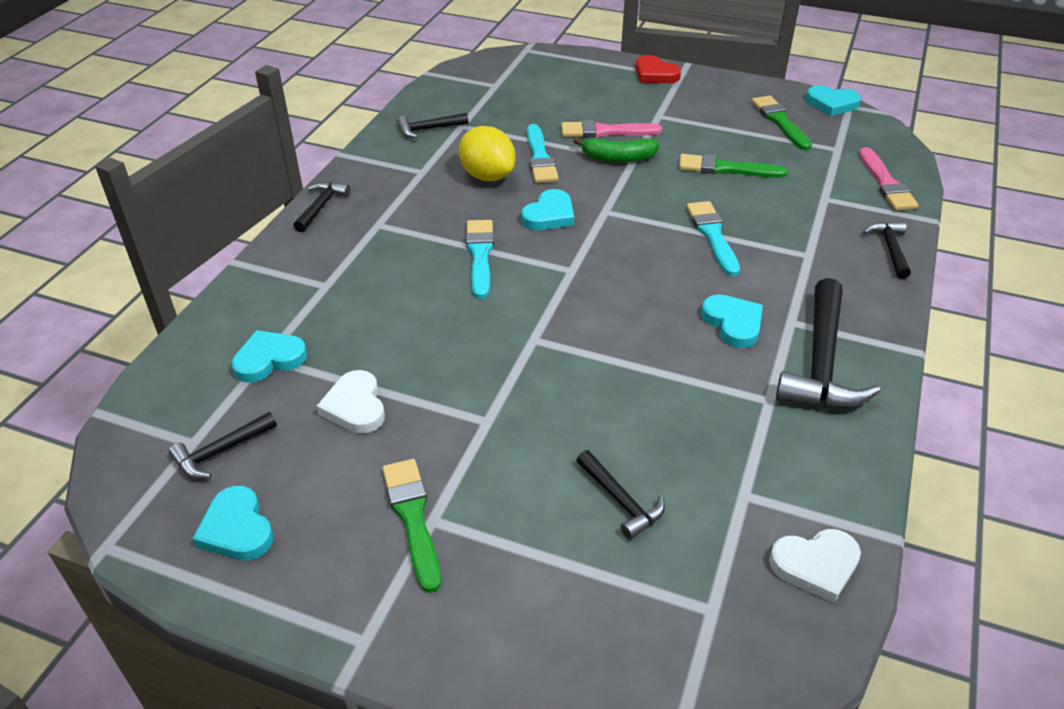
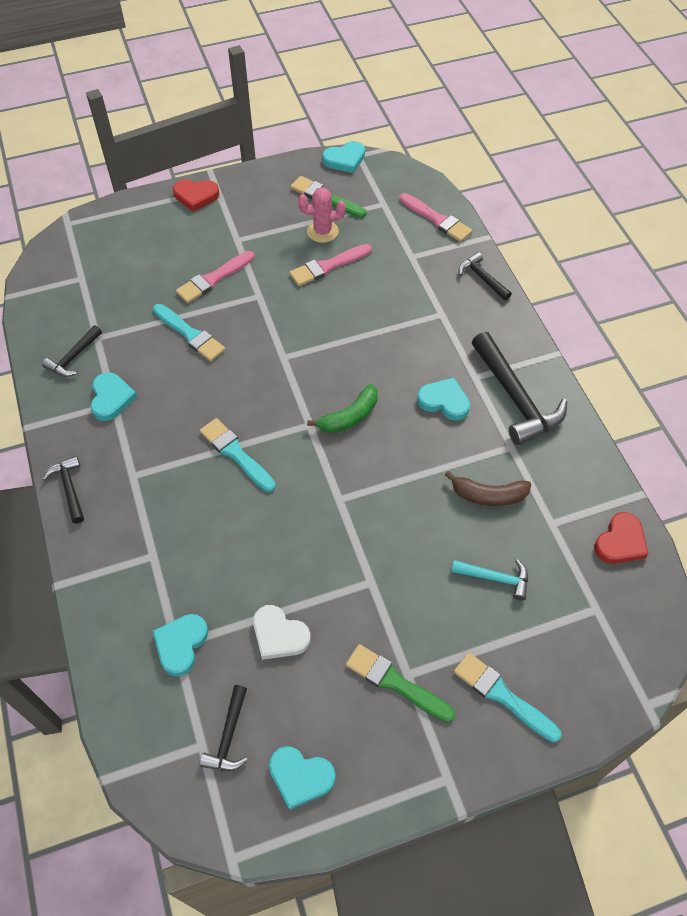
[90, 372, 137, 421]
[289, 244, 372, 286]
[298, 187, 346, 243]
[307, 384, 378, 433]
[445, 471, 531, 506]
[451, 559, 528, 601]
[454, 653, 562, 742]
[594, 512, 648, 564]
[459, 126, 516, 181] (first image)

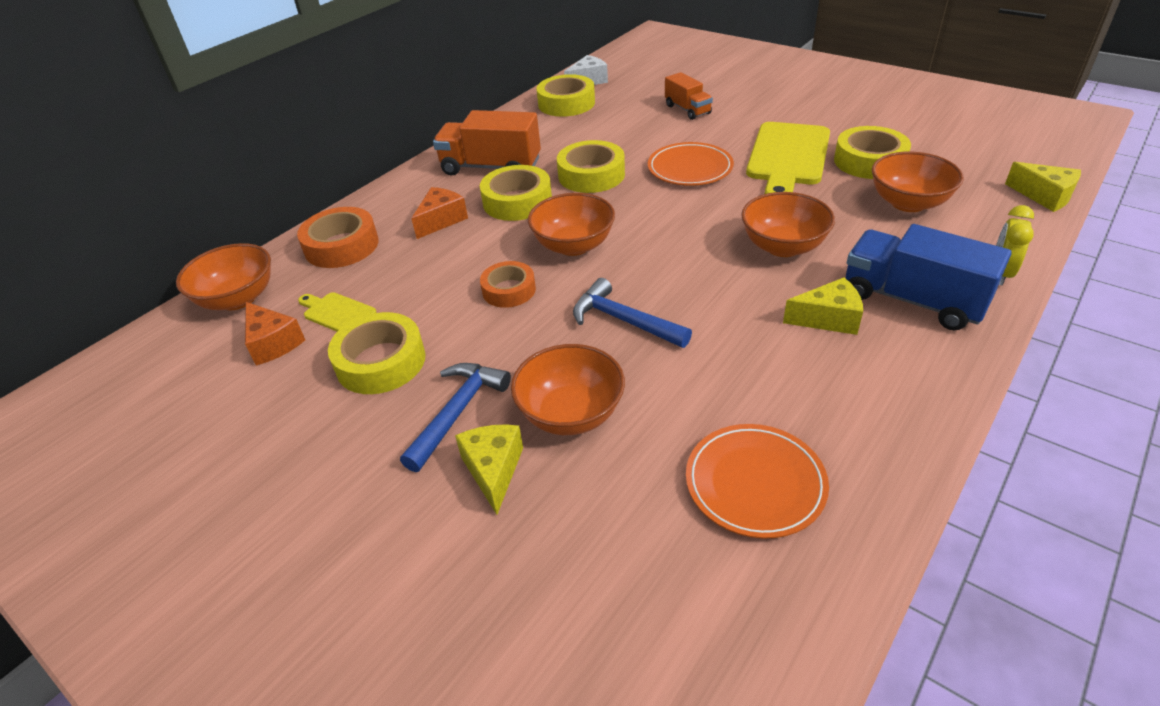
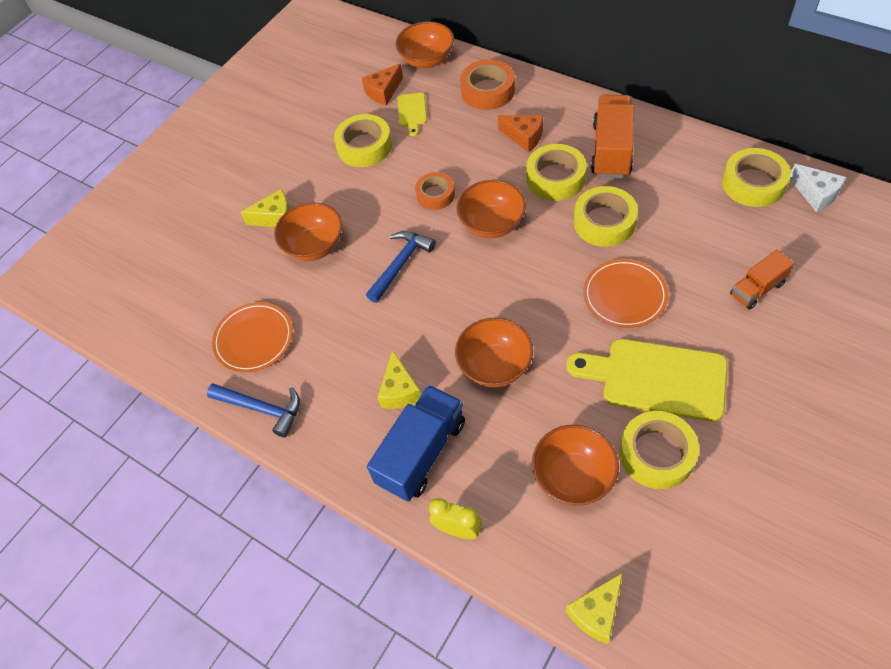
[207, 383, 300, 438]
[398, 93, 427, 136]

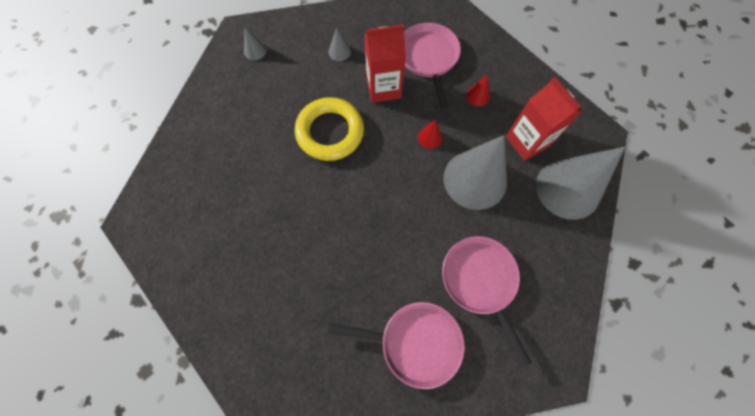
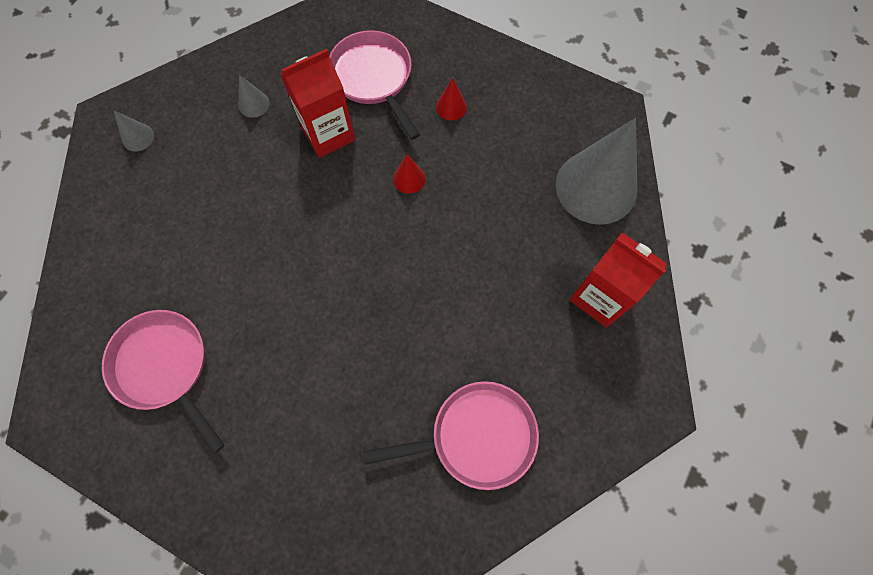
[102, 310, 225, 454]
[570, 232, 667, 328]
[295, 97, 364, 161] (first image)
[444, 135, 507, 210] (first image)

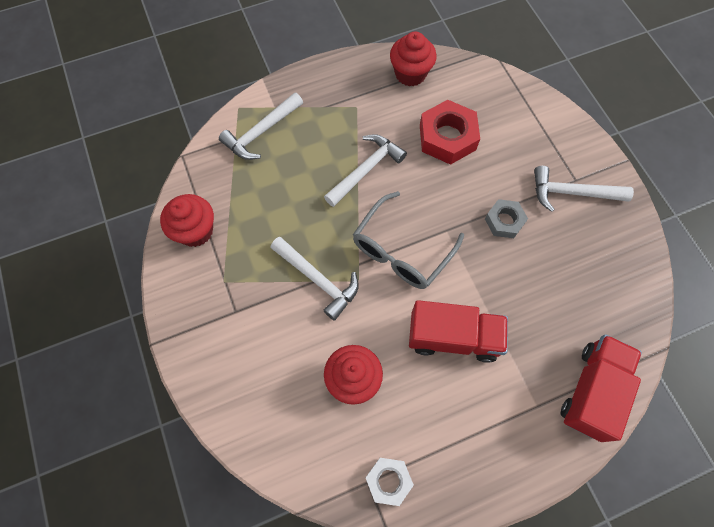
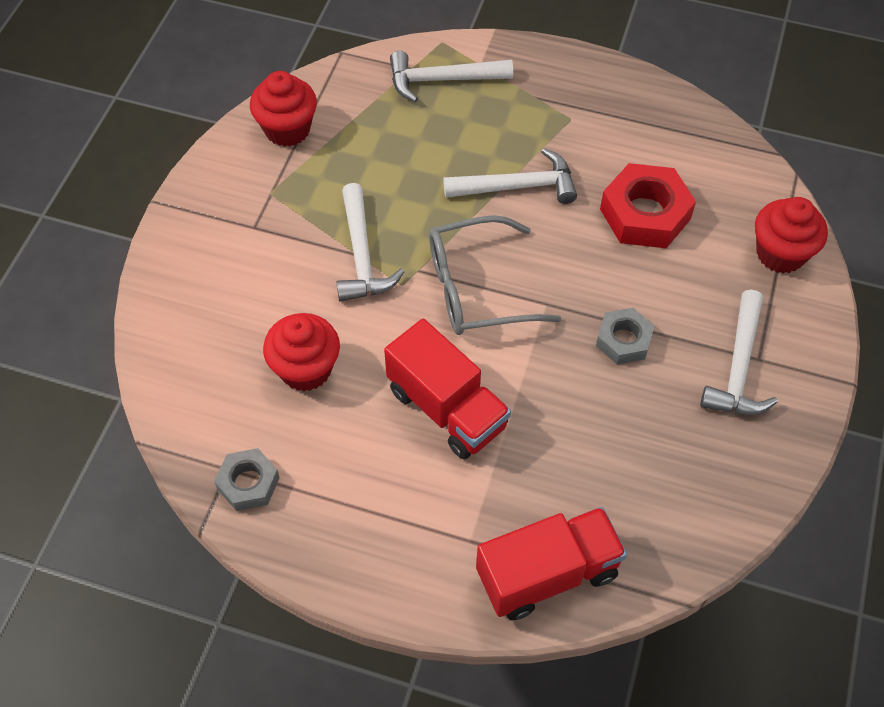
[214, 448, 280, 511]
[700, 290, 778, 415]
[755, 197, 828, 273]

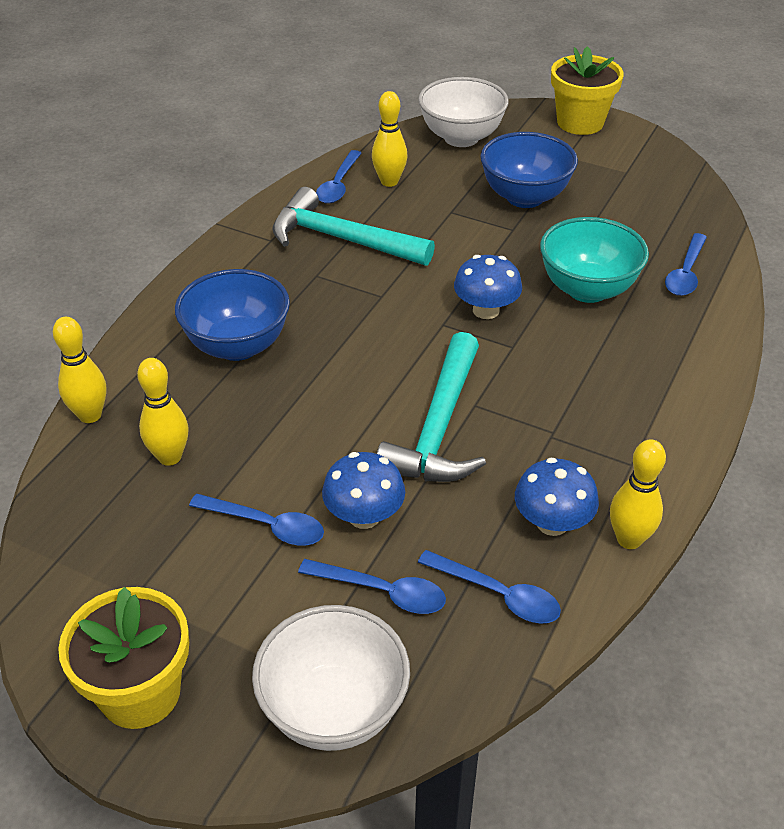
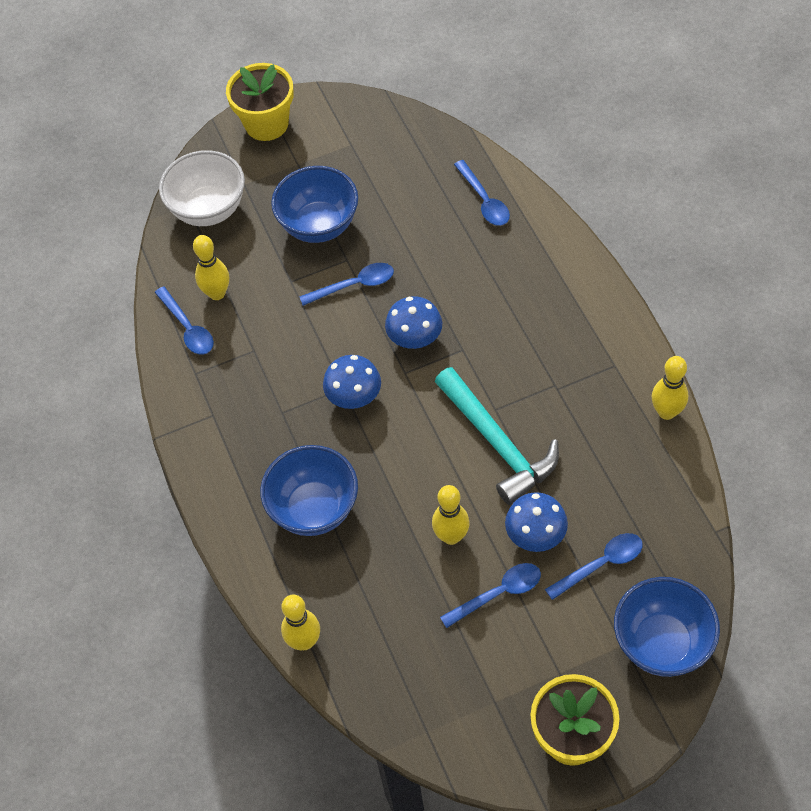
[299, 263, 394, 306]
[323, 355, 381, 409]
[432, 485, 470, 545]
[614, 577, 720, 677]
[272, 187, 435, 266] (first image)
[540, 217, 649, 303] (first image)

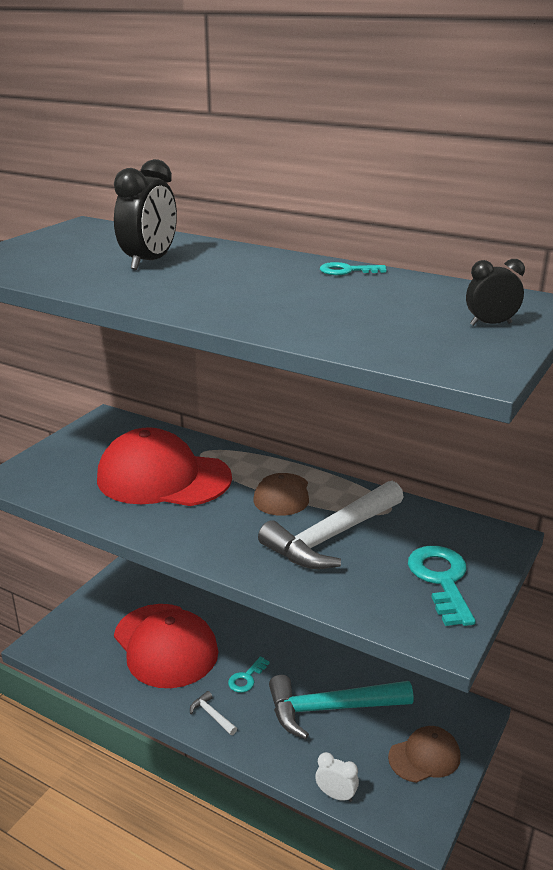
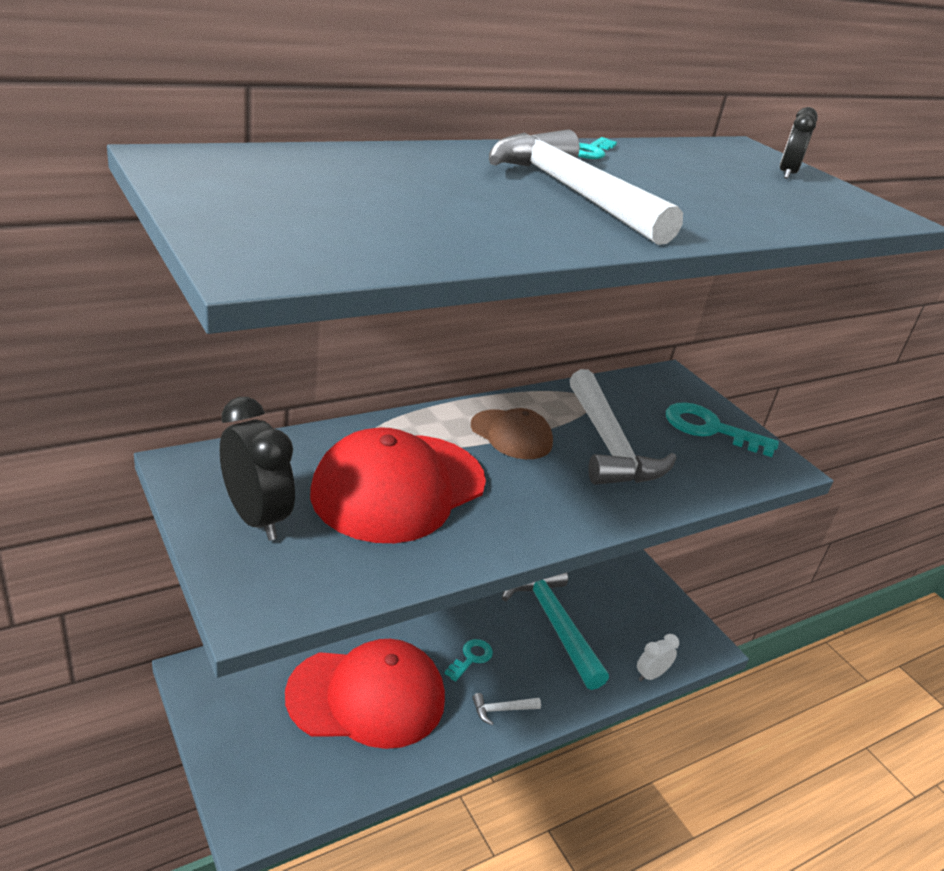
[220, 397, 295, 541]
[444, 639, 493, 682]
[489, 129, 683, 245]
[502, 572, 609, 690]
[388, 726, 461, 783] (first image)

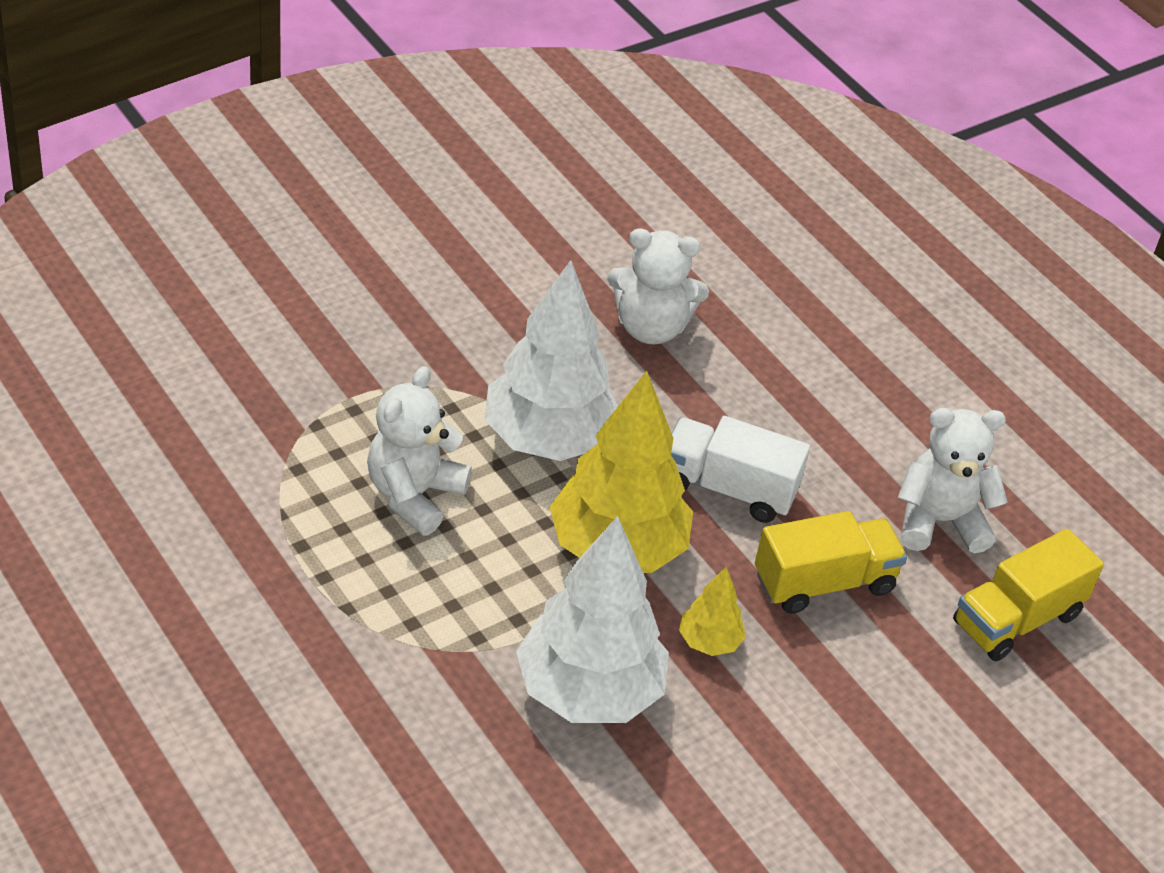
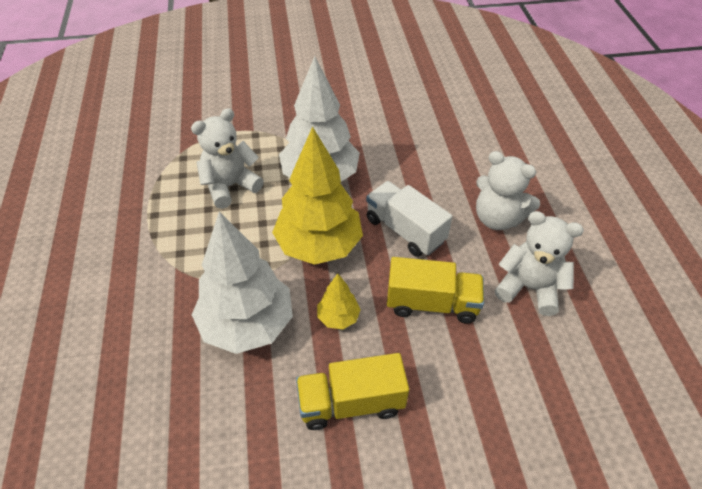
[296, 353, 409, 430]
[476, 151, 540, 230]

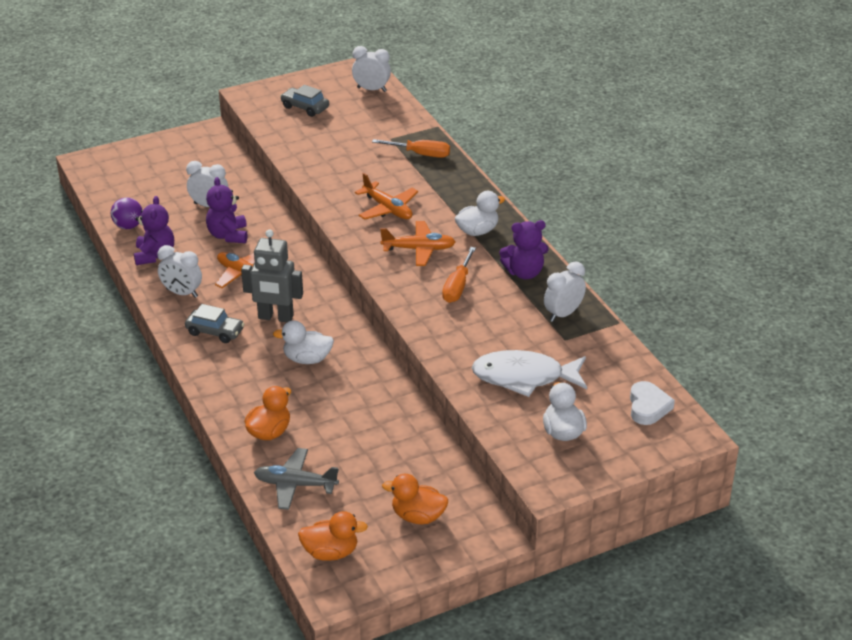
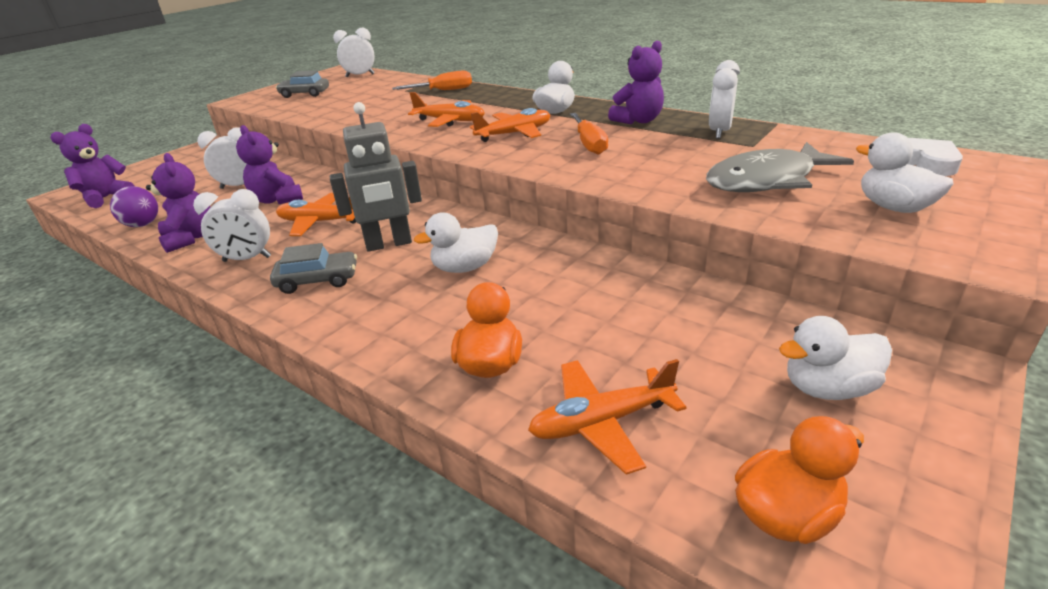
[50, 124, 134, 208]
[528, 359, 687, 475]
[706, 142, 854, 192]
[779, 316, 892, 400]

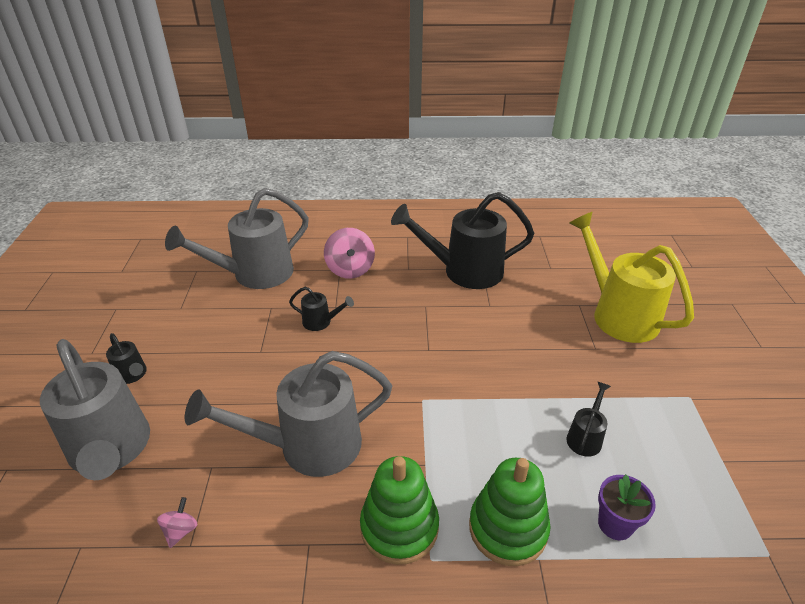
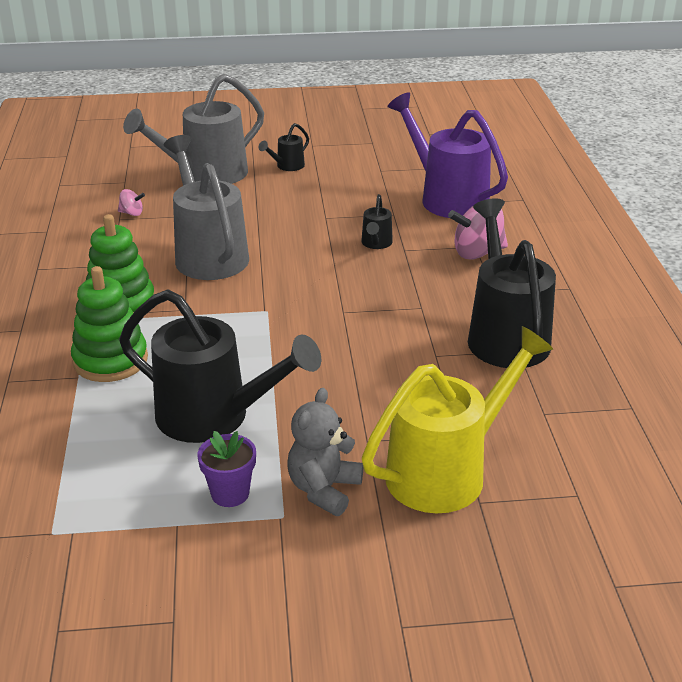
[119, 289, 321, 443]
[198, 431, 256, 507]
[287, 388, 363, 516]
[387, 92, 508, 218]

